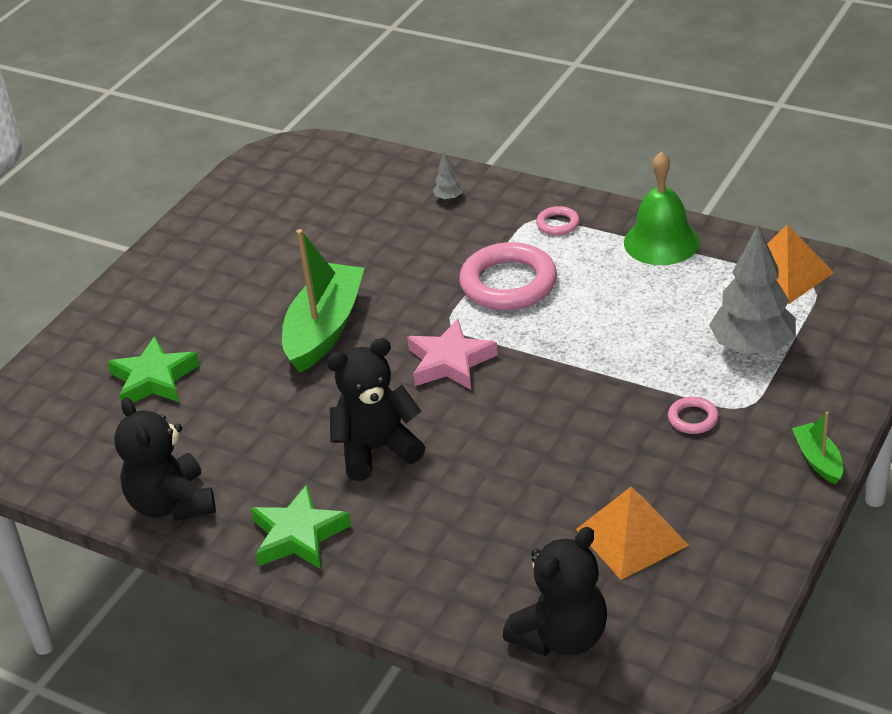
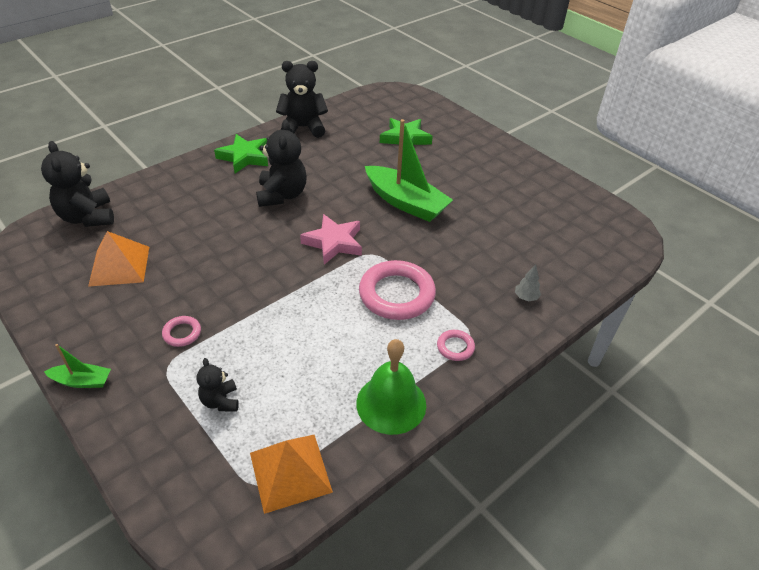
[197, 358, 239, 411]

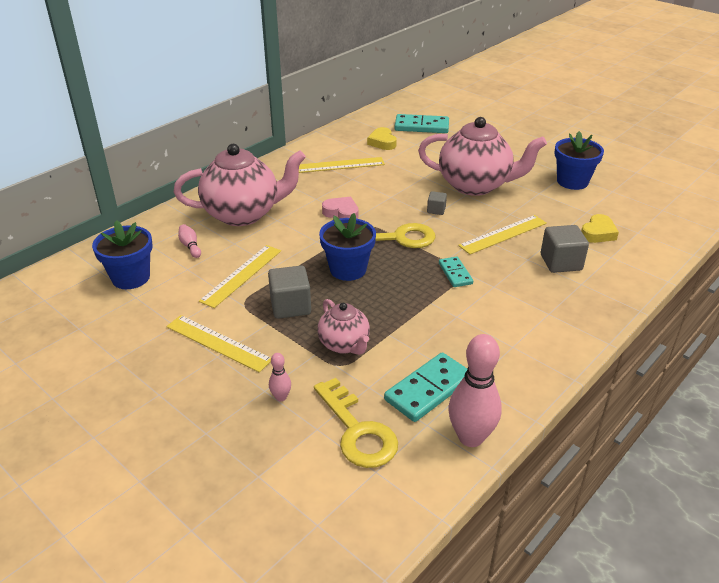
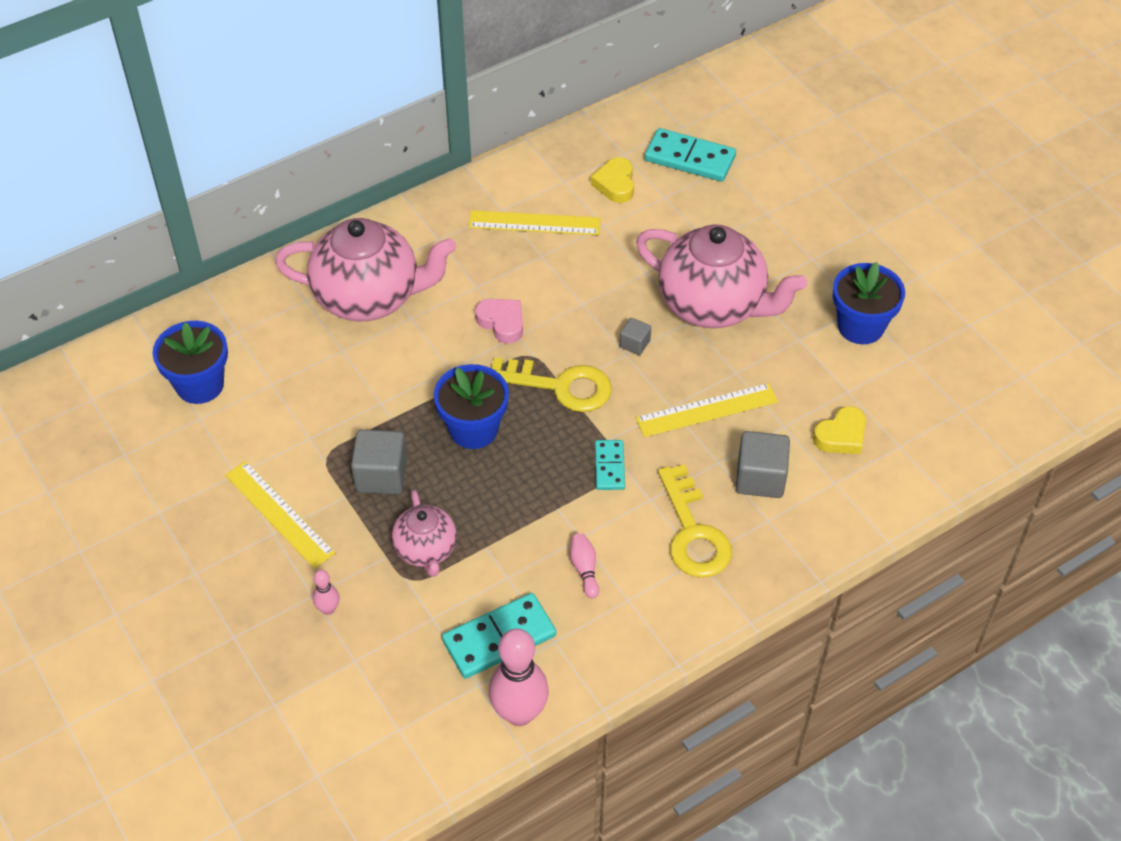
[570, 533, 599, 598]
[658, 464, 732, 578]
[199, 245, 281, 308] (first image)

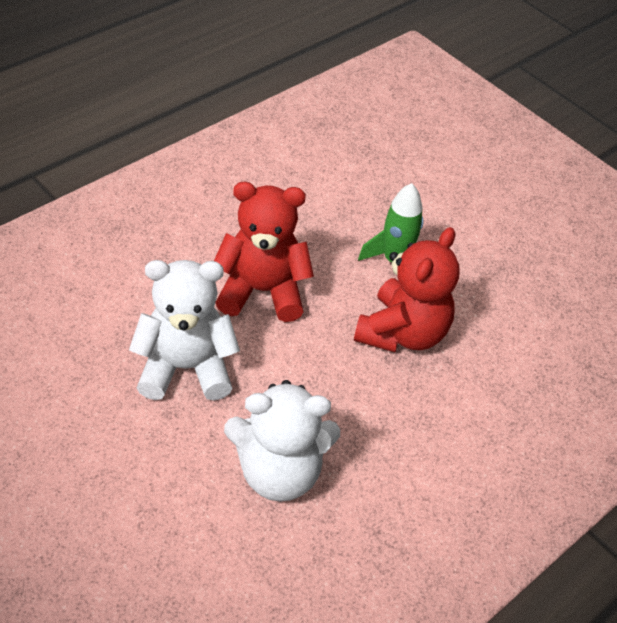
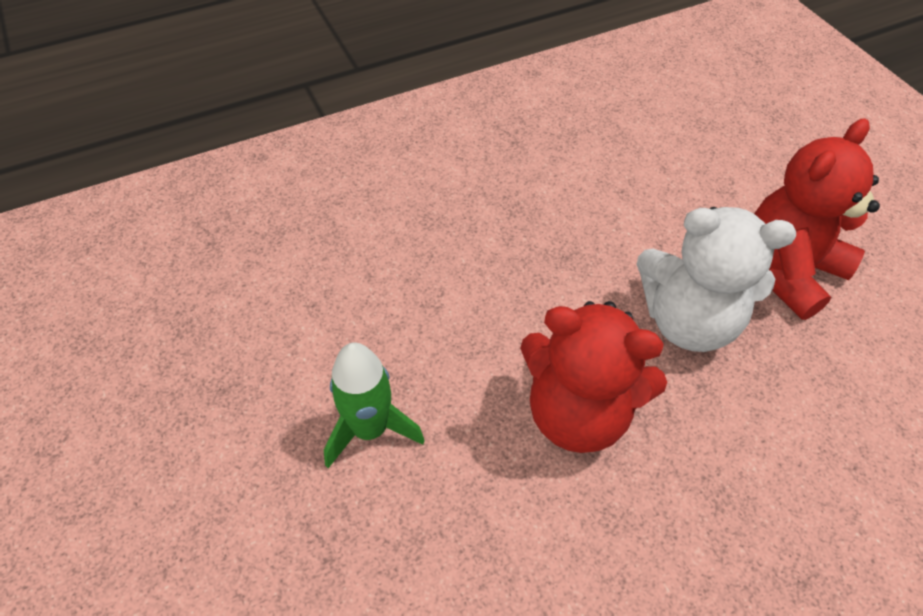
[754, 119, 880, 320]
[224, 380, 340, 502] (first image)

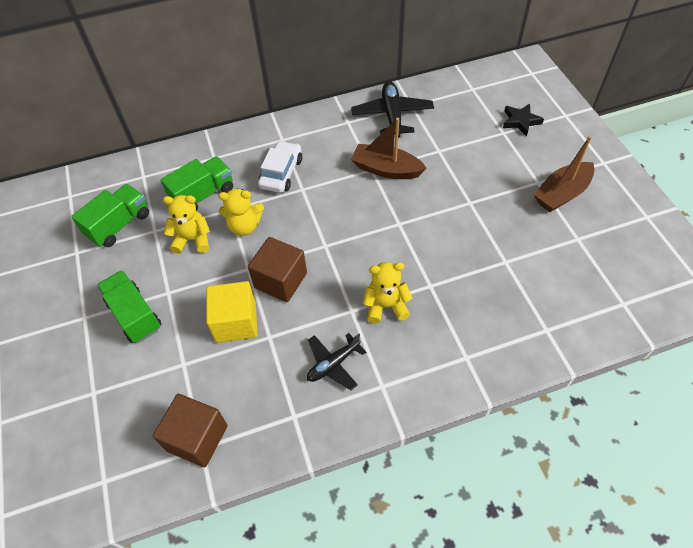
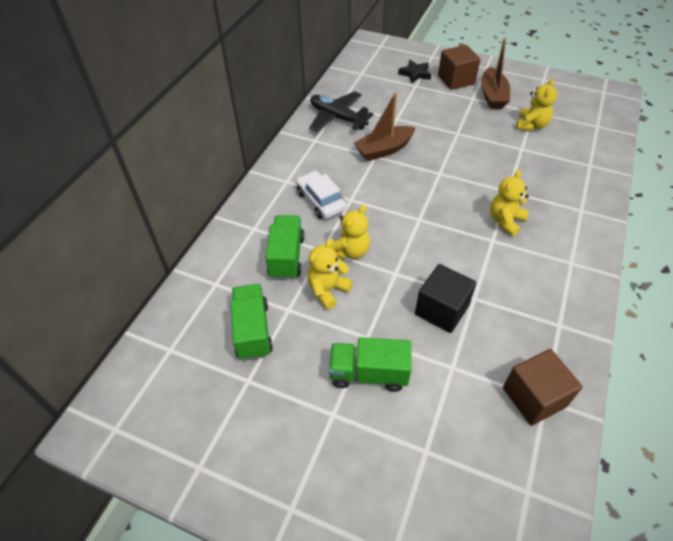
[415, 264, 476, 333]
[438, 45, 480, 90]
[516, 78, 557, 131]
[307, 333, 366, 390] (first image)

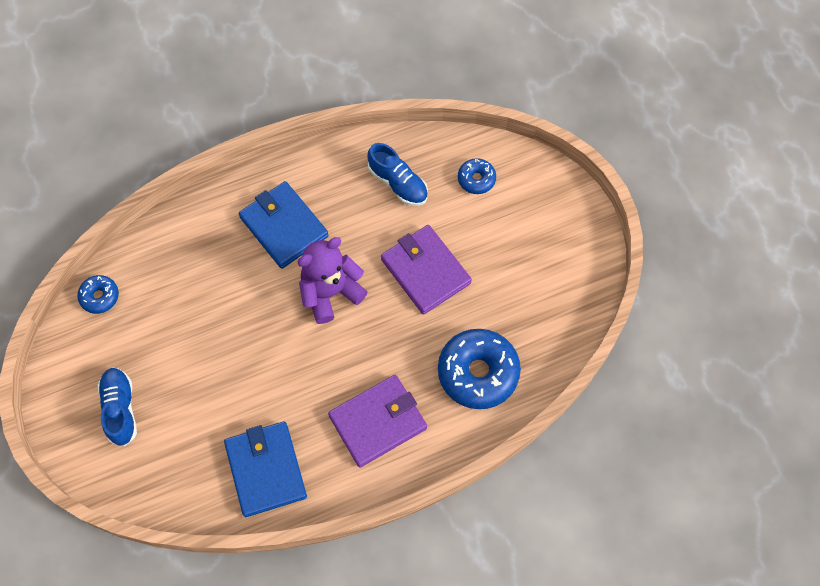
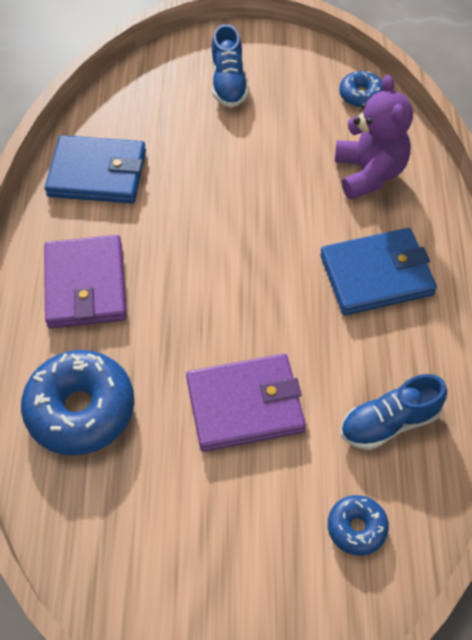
[211, 24, 248, 108]
[335, 75, 413, 199]

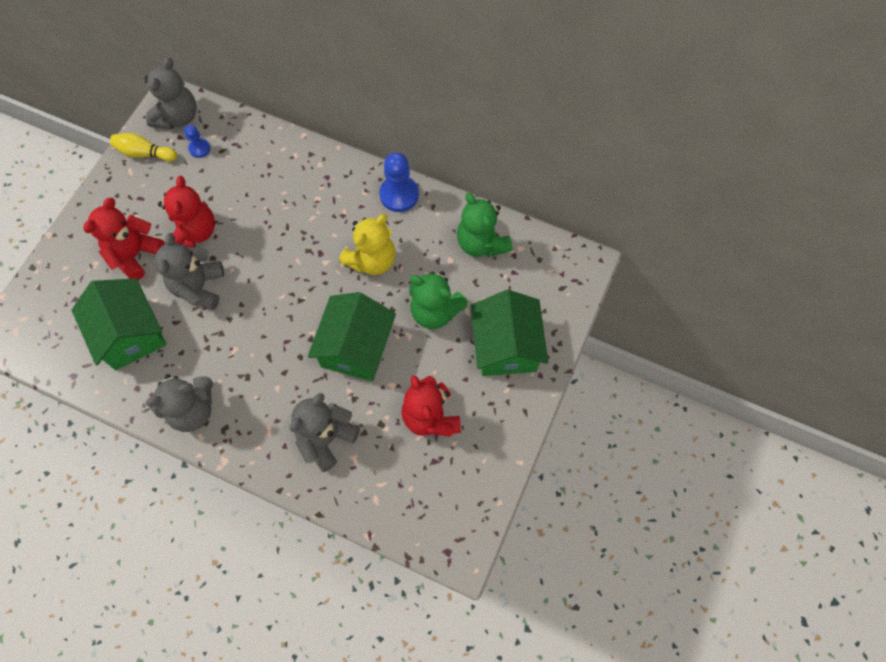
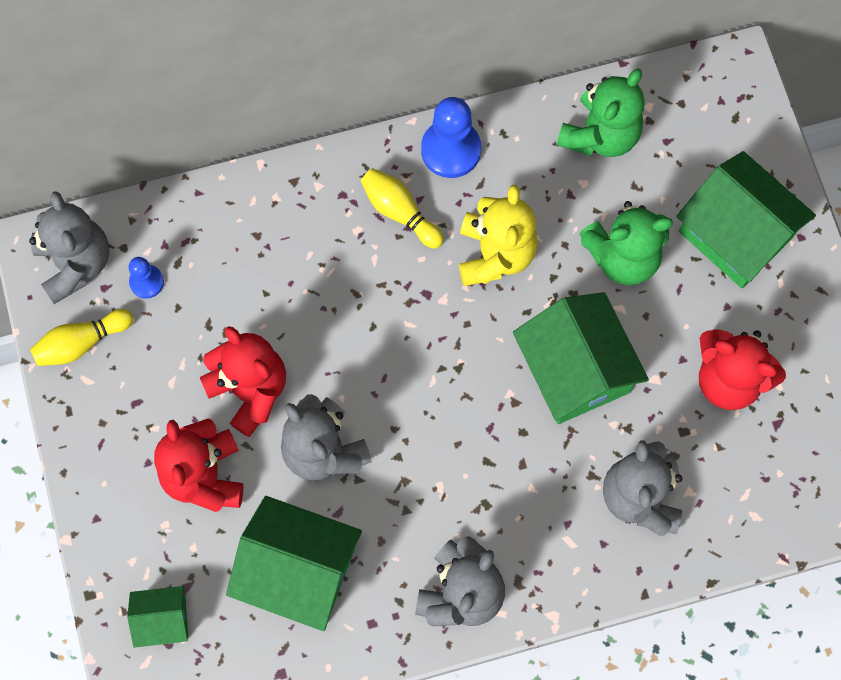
[127, 586, 188, 648]
[361, 168, 444, 249]
[556, 68, 645, 157]

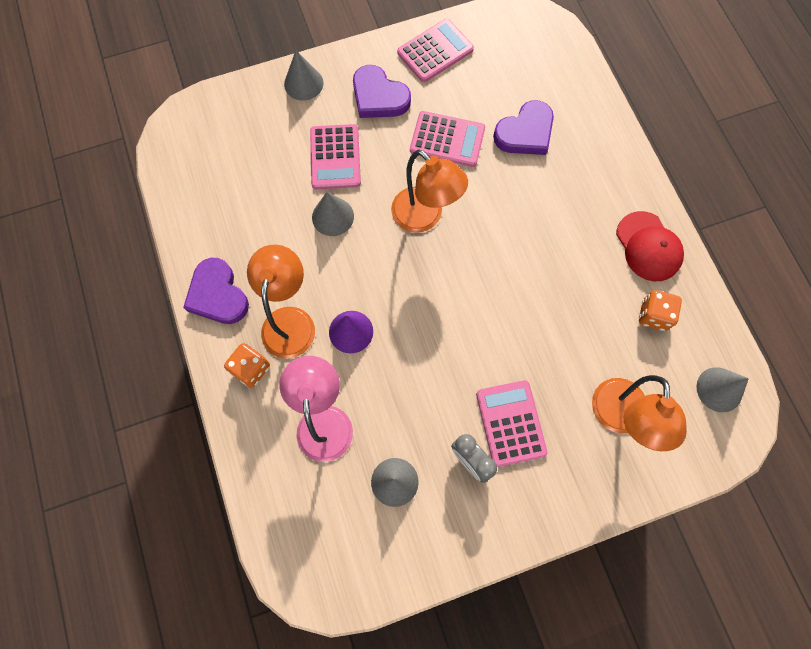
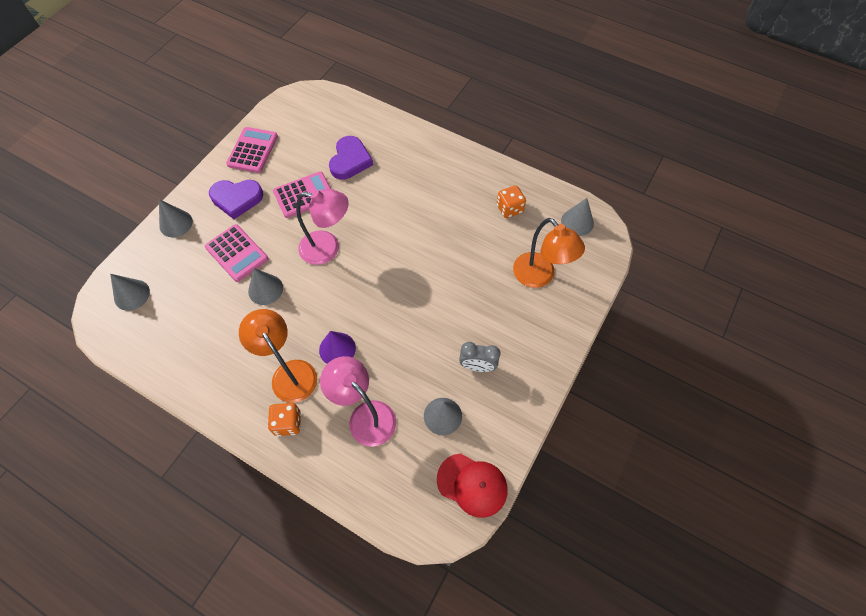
[110, 274, 150, 311]
[296, 189, 349, 265]
[437, 454, 508, 518]
[183, 258, 249, 324] (first image)
[476, 380, 548, 467] (first image)

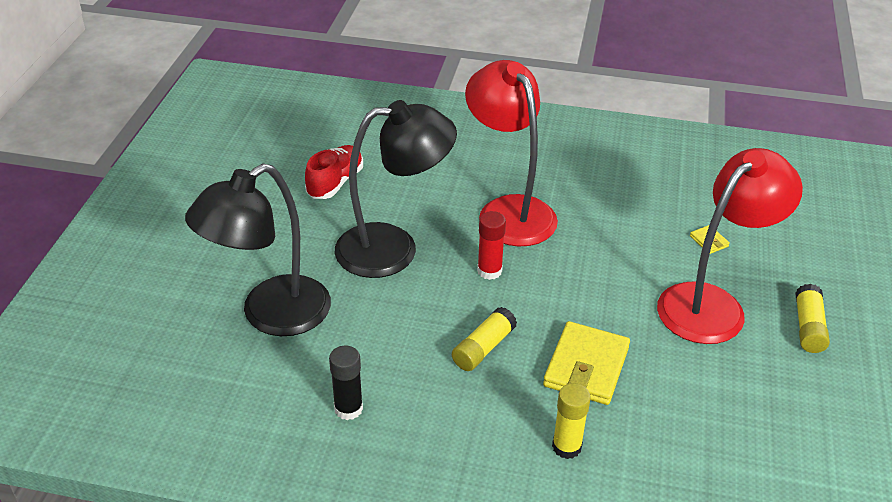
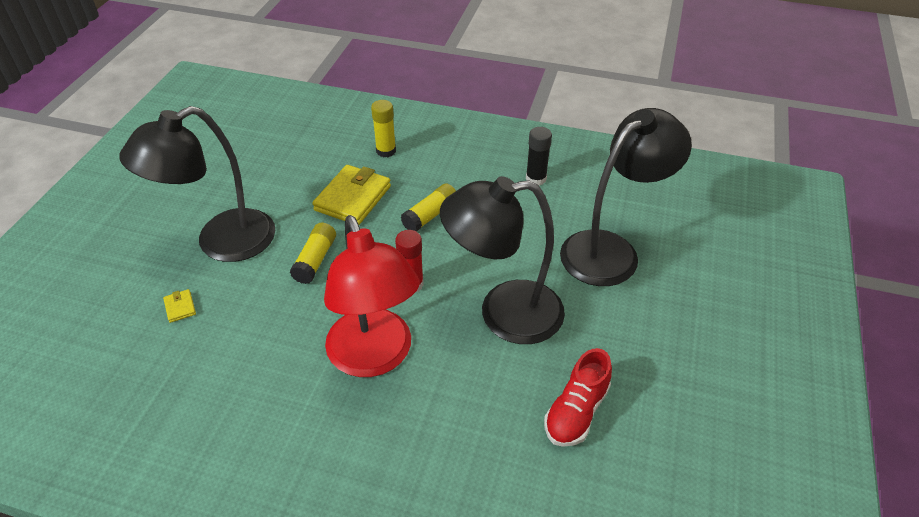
[119, 106, 275, 262]
[290, 223, 336, 284]

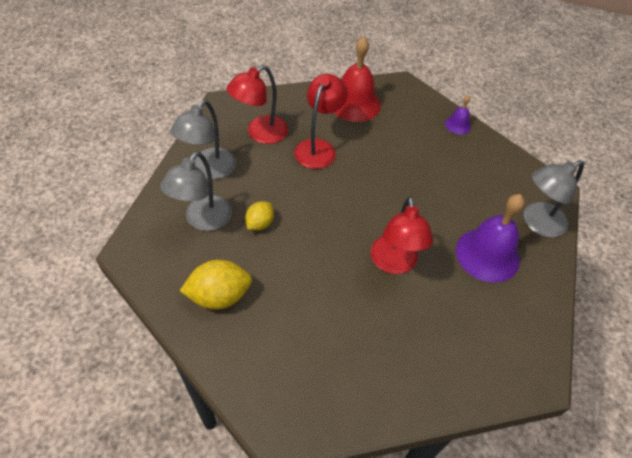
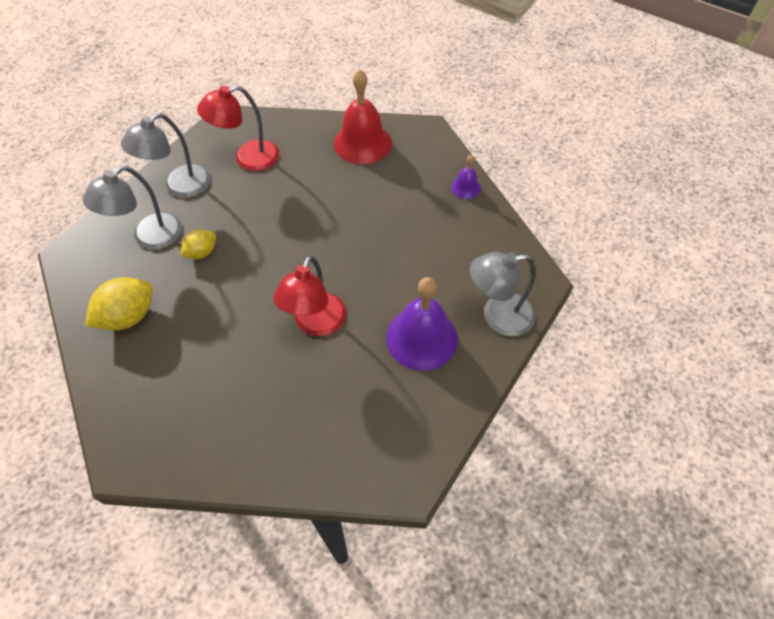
[85, 277, 153, 331]
[294, 74, 348, 169] (first image)

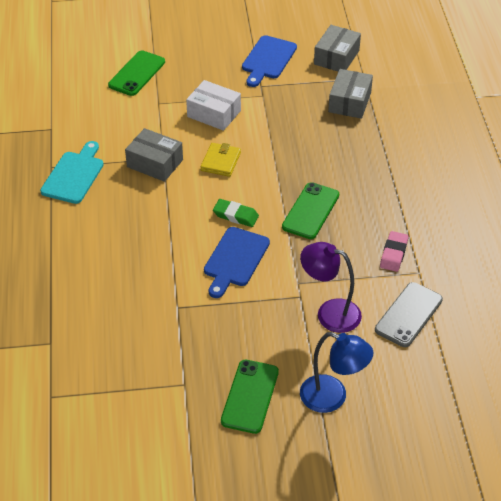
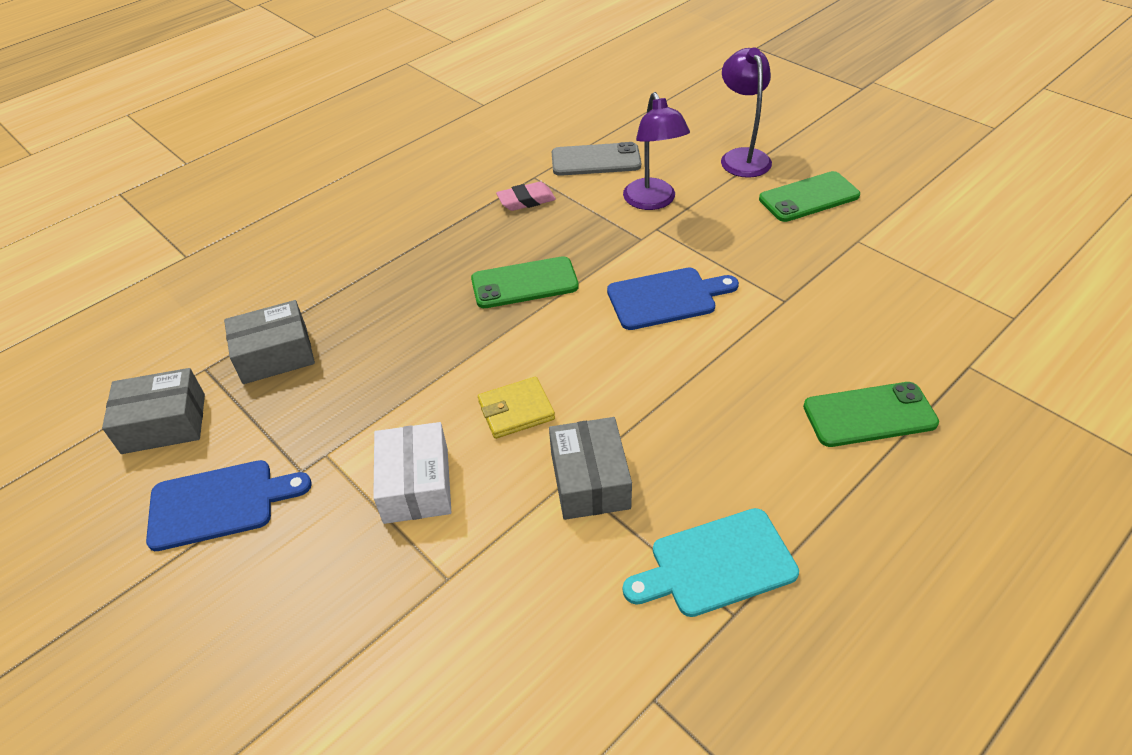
[721, 48, 772, 178]
[803, 382, 939, 447]
[213, 199, 259, 227] (first image)

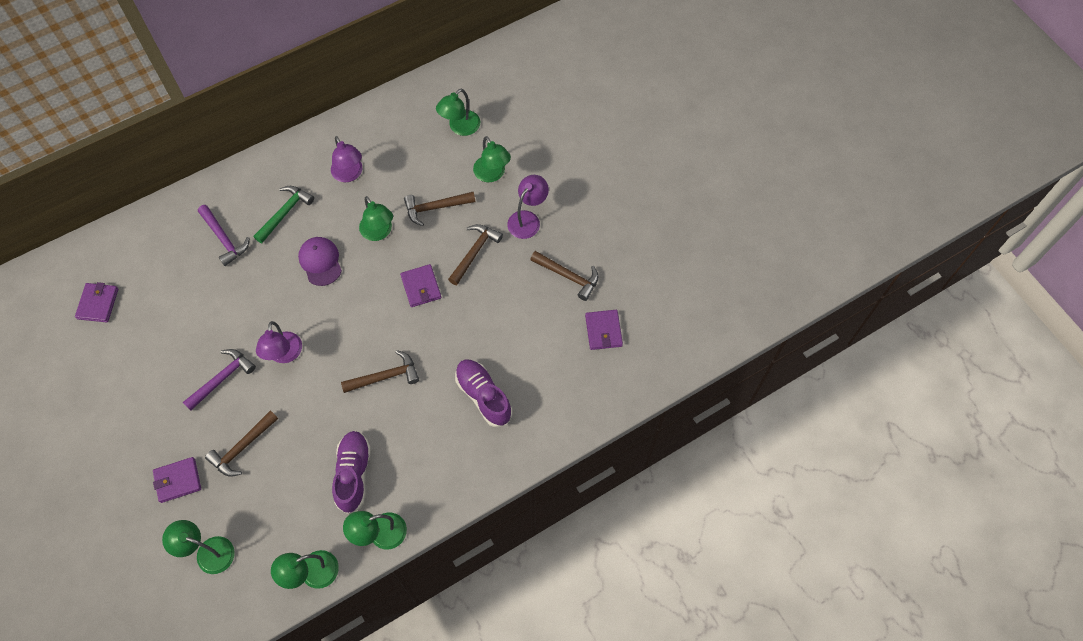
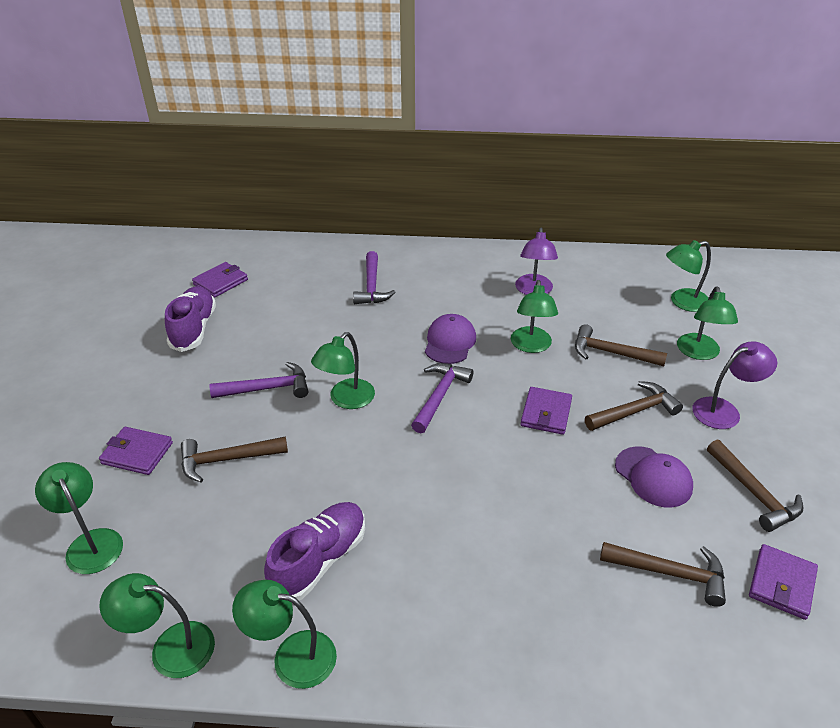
[165, 286, 216, 352]
[311, 332, 375, 409]
[411, 363, 474, 433]
[600, 542, 726, 607]
[615, 446, 693, 508]
[254, 186, 314, 243] (first image)

